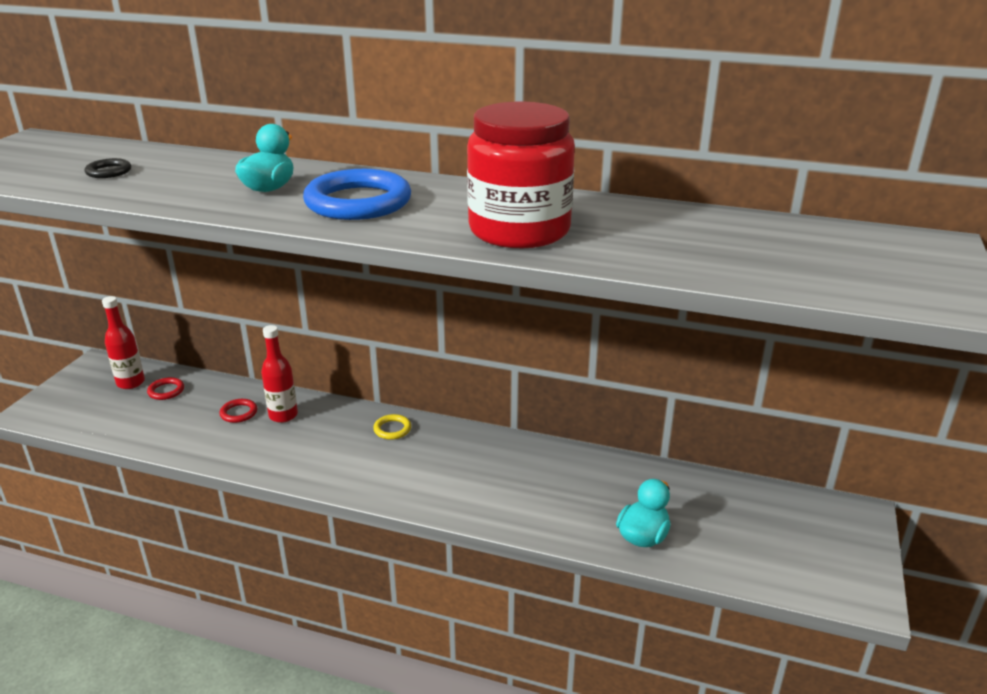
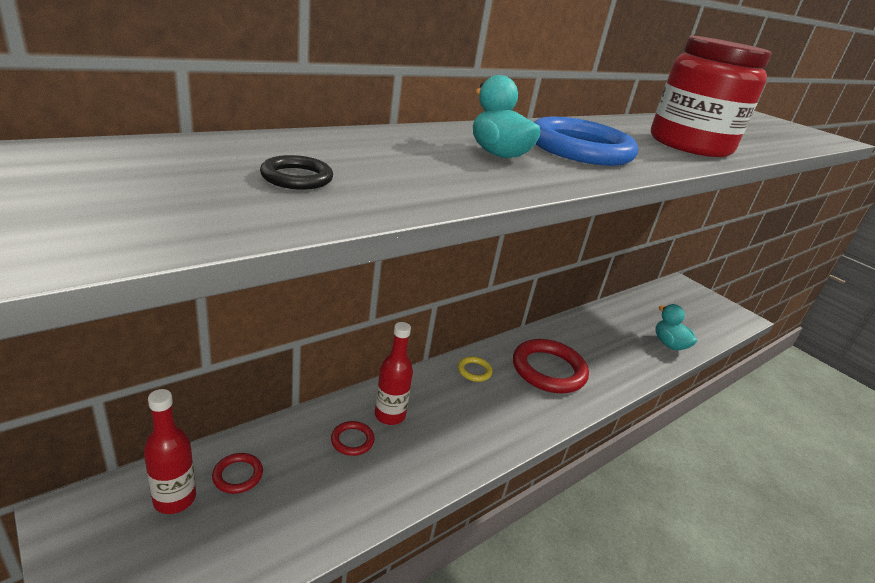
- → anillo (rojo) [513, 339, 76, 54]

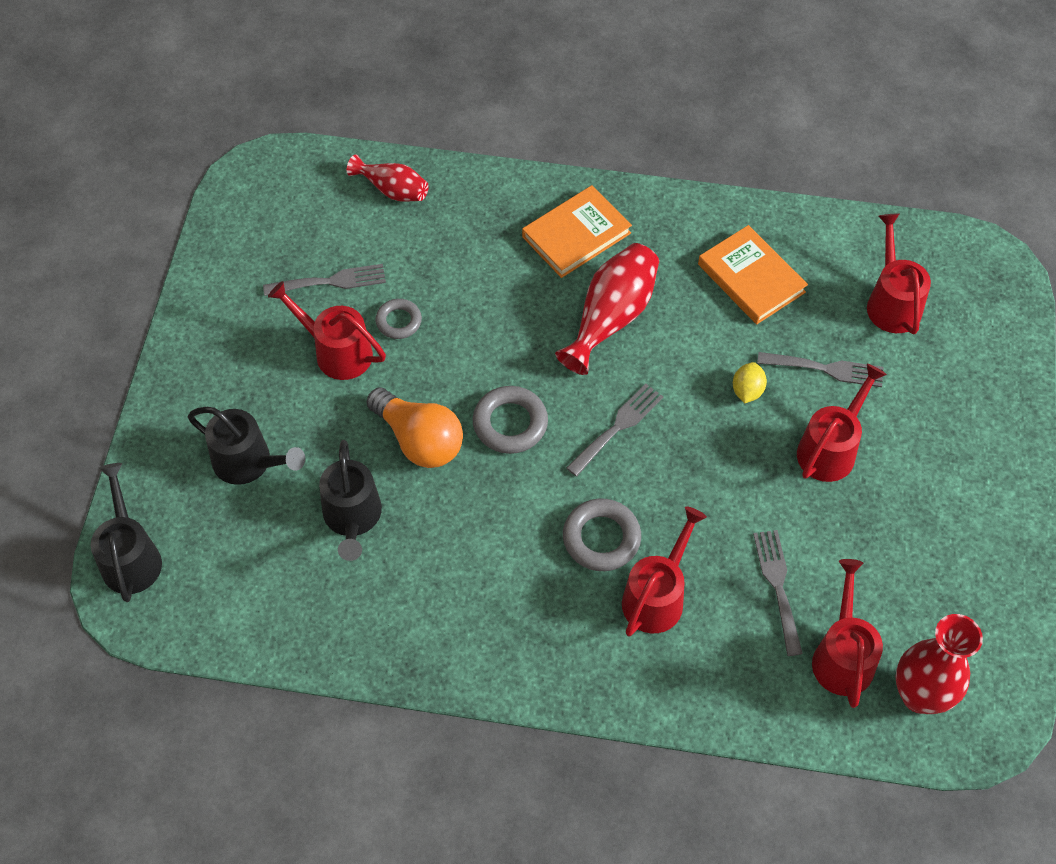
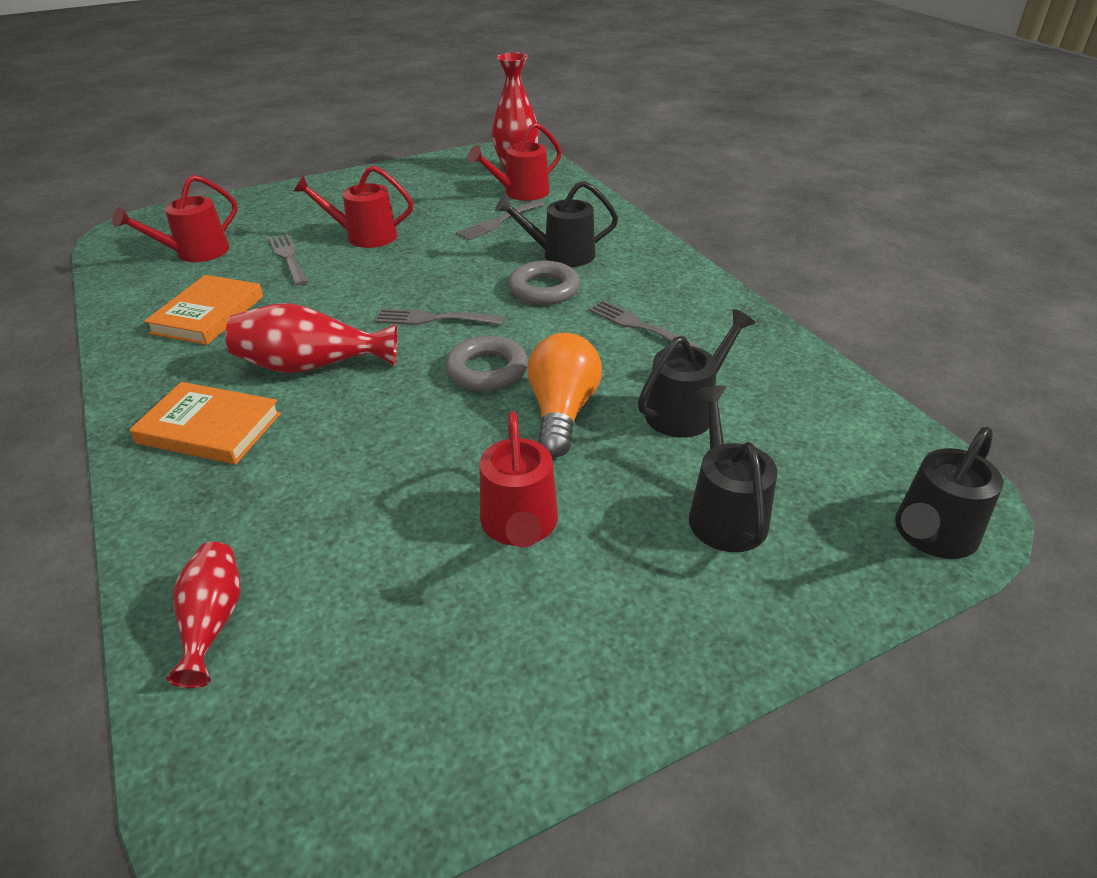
anillo (gris) [375, 299, 47, 40] → -
limón (amarillo) [733, 362, 34, 41] → -
tenedor (gris) [263, 264, 123, 32] → tenedor (gris) [589, 300, 114, 49], relocated
regadera (rojo) [622, 506, 85, 130] → regadera (negro) [495, 181, 123, 86]

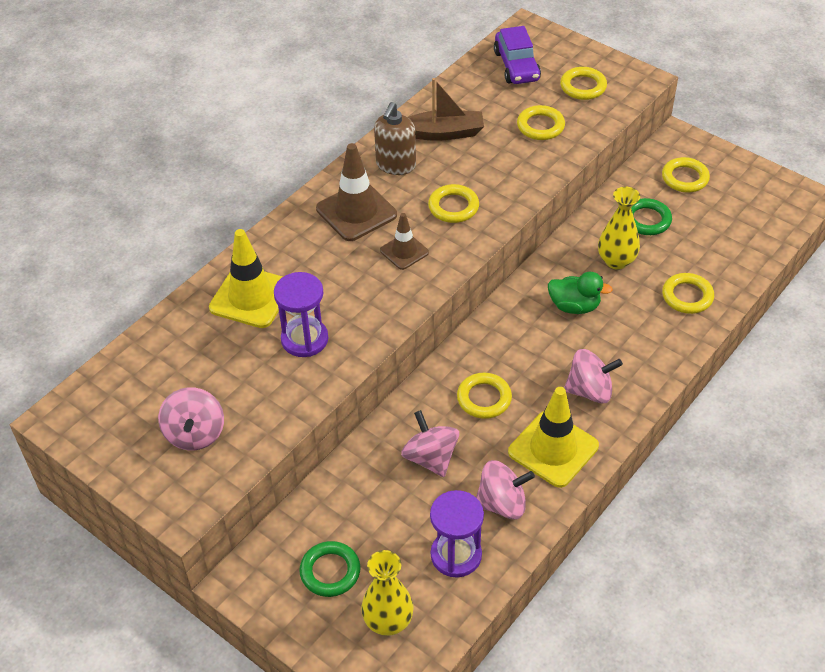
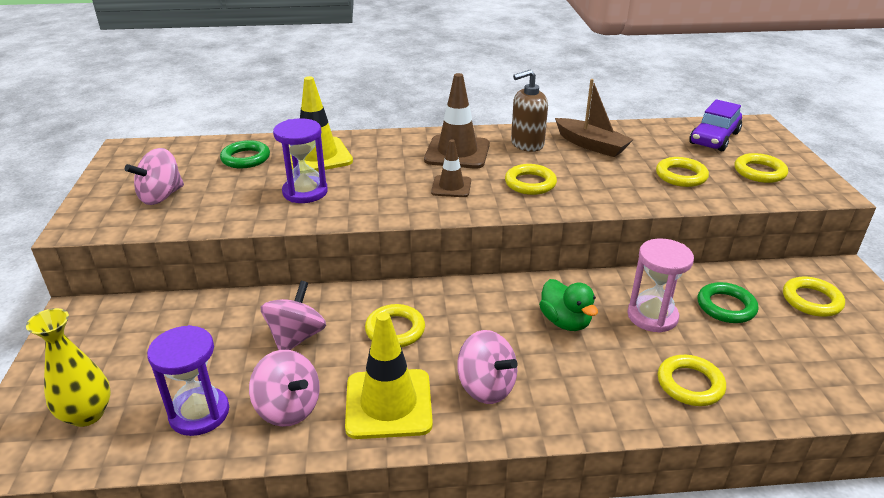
anillo (verde) [299, 541, 62, 56] → anillo (verde) [220, 140, 50, 28], relocated
florero (amarillo) [598, 187, 42, 83] → reloj de arena (rosa) [627, 238, 67, 95]

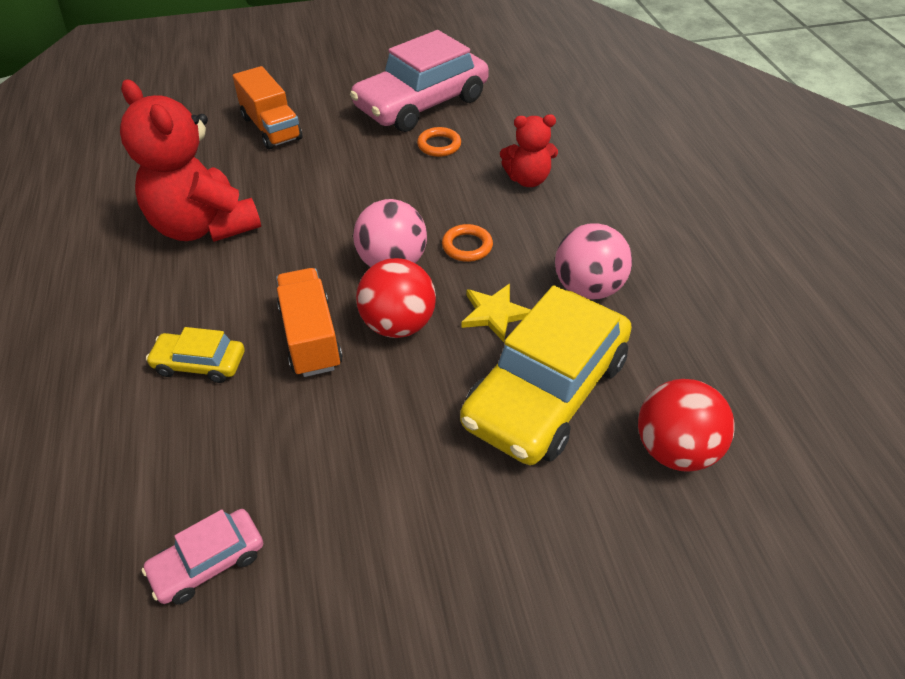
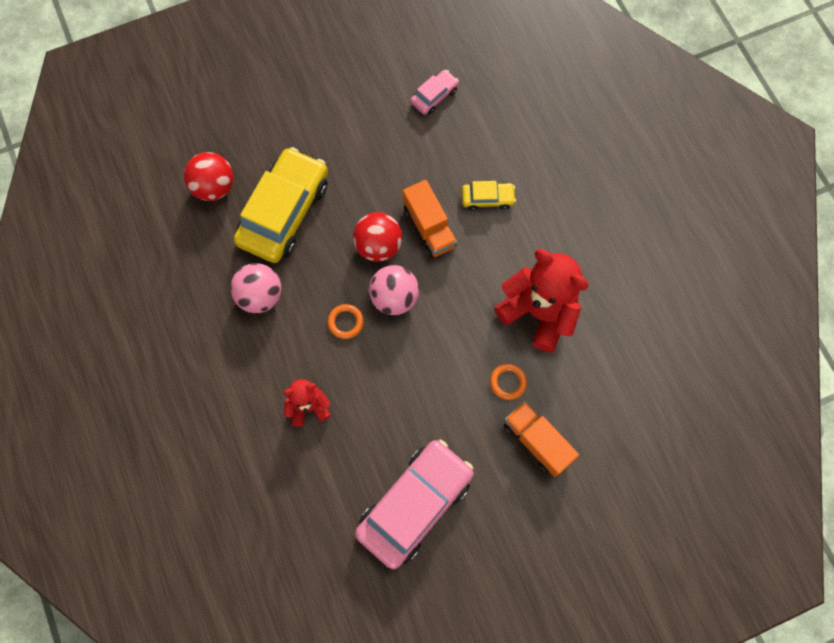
estrella (amarillo) [461, 284, 70, 58] → -
anillo (naranja) [417, 127, 44, 30] → anillo (naranja) [490, 364, 37, 36], relocated

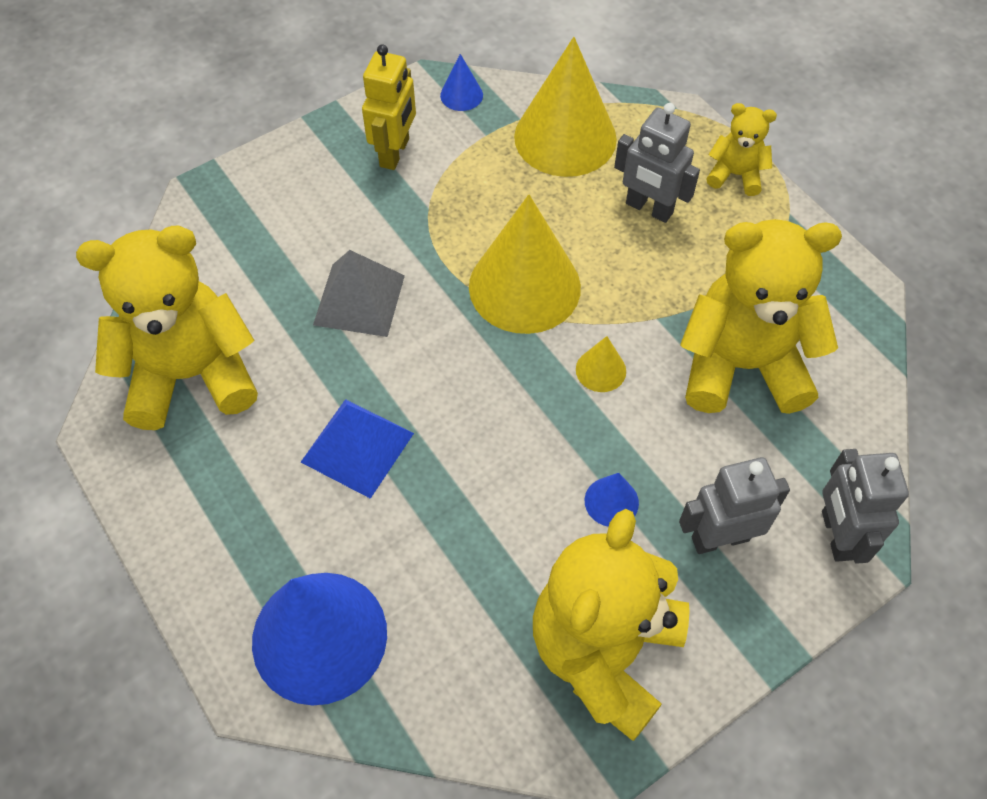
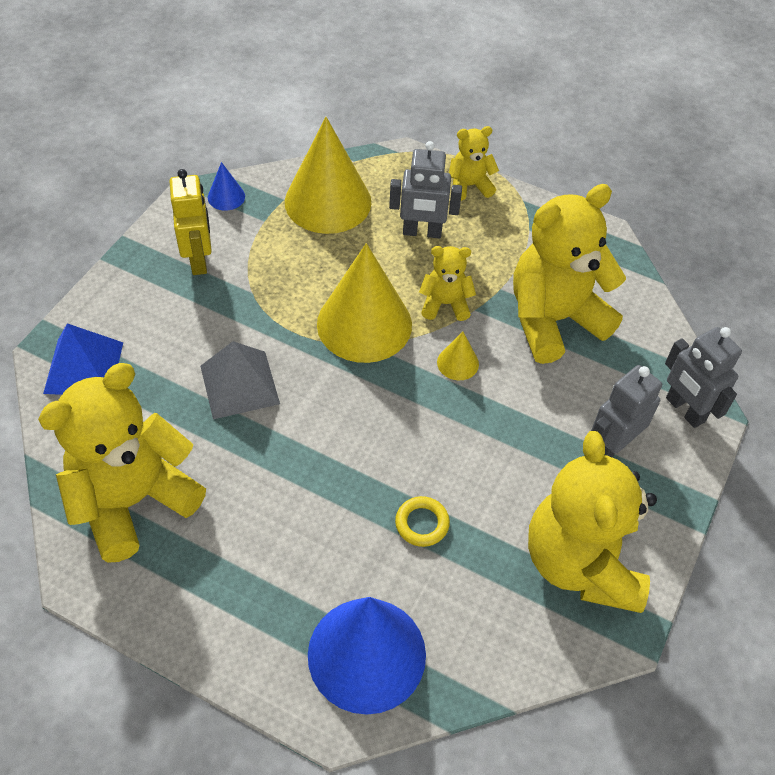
cono (azul) [585, 473, 54, 54] → -
- → anillo (amarillo) [395, 496, 55, 51]
- → osito (amarillo) [419, 246, 57, 75]
pirámide (azul) [301, 399, 113, 100] → pirámide (azul) [43, 323, 80, 72], relocated

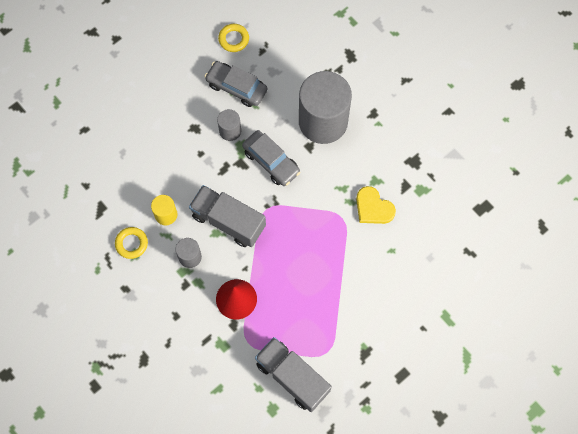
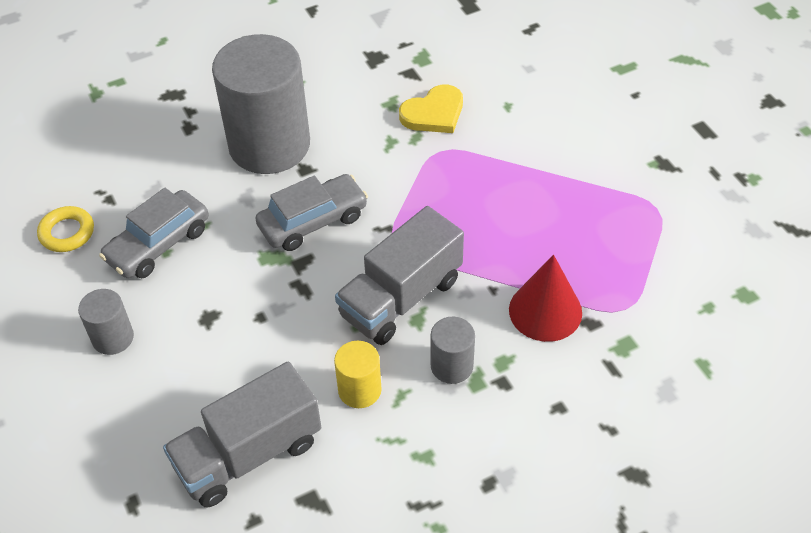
anillo (amarillo) [115, 227, 33, 32] → -
cilindro (gris) [217, 109, 24, 32] → cilindro (gris) [78, 289, 56, 66], relocated
camión (gris) [255, 337, 77, 75] → camión (gris) [163, 362, 158, 146], relocated

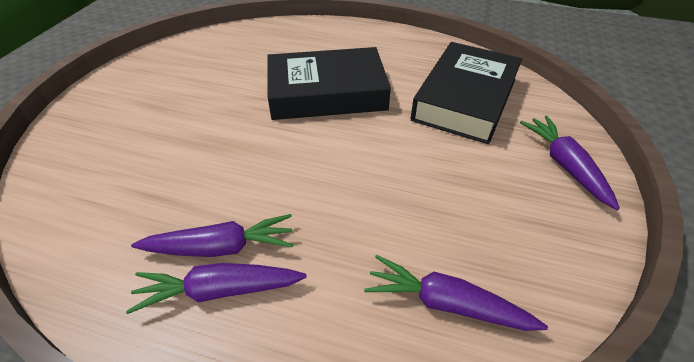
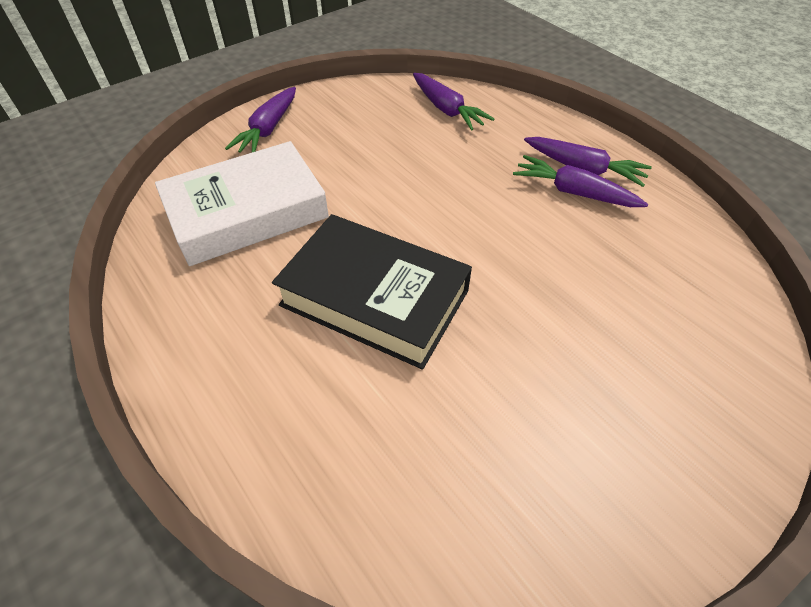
libro (negro) [411, 42, 111, 102] → libro (blanco) [155, 141, 174, 125]

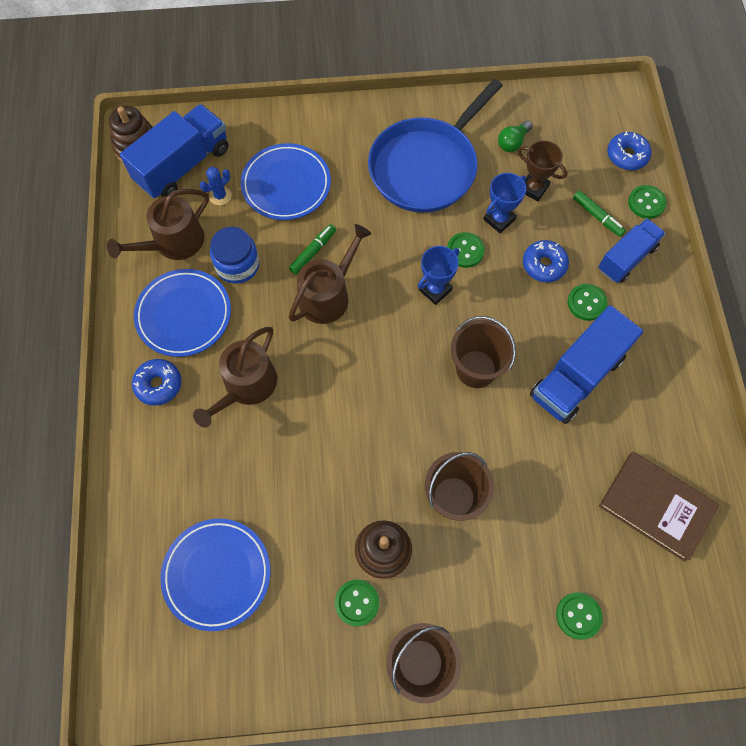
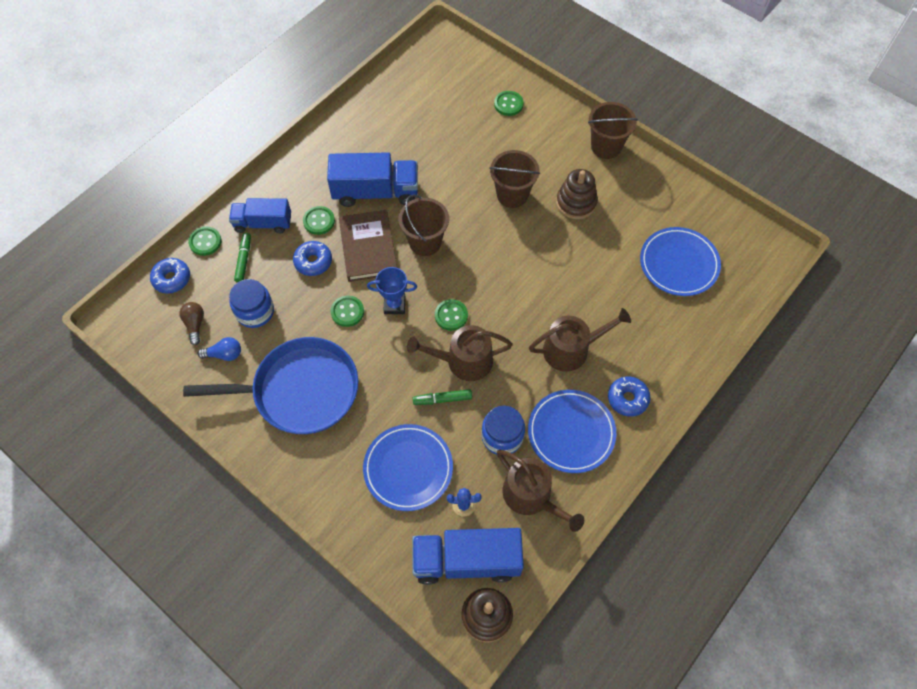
trofeo (azul) [483, 173, 43, 60] → -
- → bombilla (marrón) [179, 302, 25, 43]
botón (verde) [335, 580, 44, 46] → botón (verde) [435, 299, 33, 32], relocated
libro (marrón) [599, 452, 120, 110] → libro (marrón) [339, 210, 58, 72], relocated
trofeo (marrón) [518, 140, 50, 61] → tarro (azul) [229, 279, 45, 49]
bombilla (verde) [498, 120, 34, 32] → bombilla (azul) [198, 337, 43, 24]
regadera (marrón) [107, 189, 102, 71] → regadera (marrón) [497, 450, 87, 82], 45 degrees clockwise

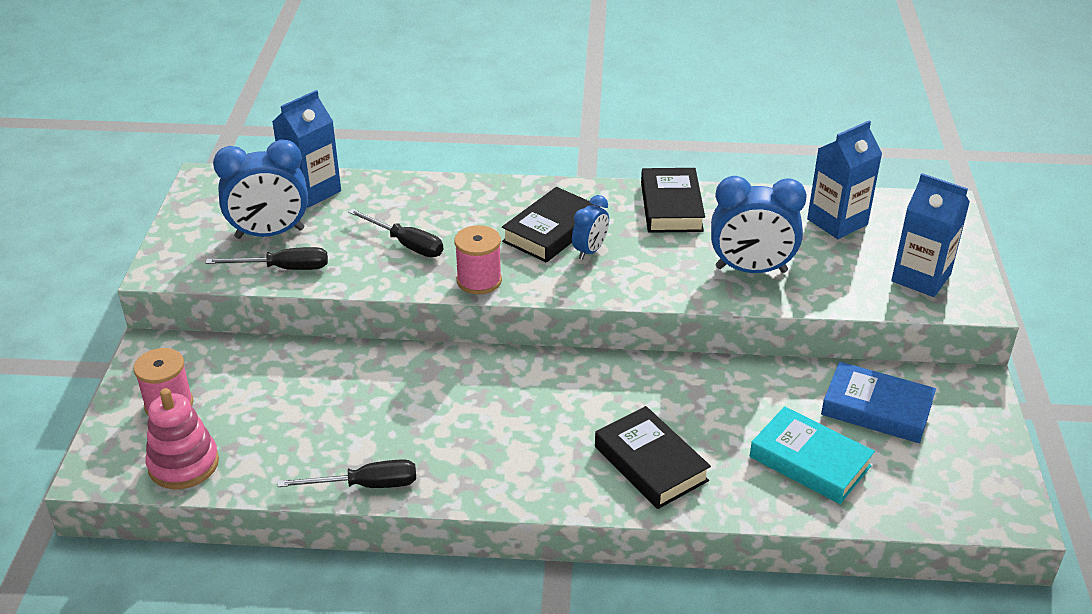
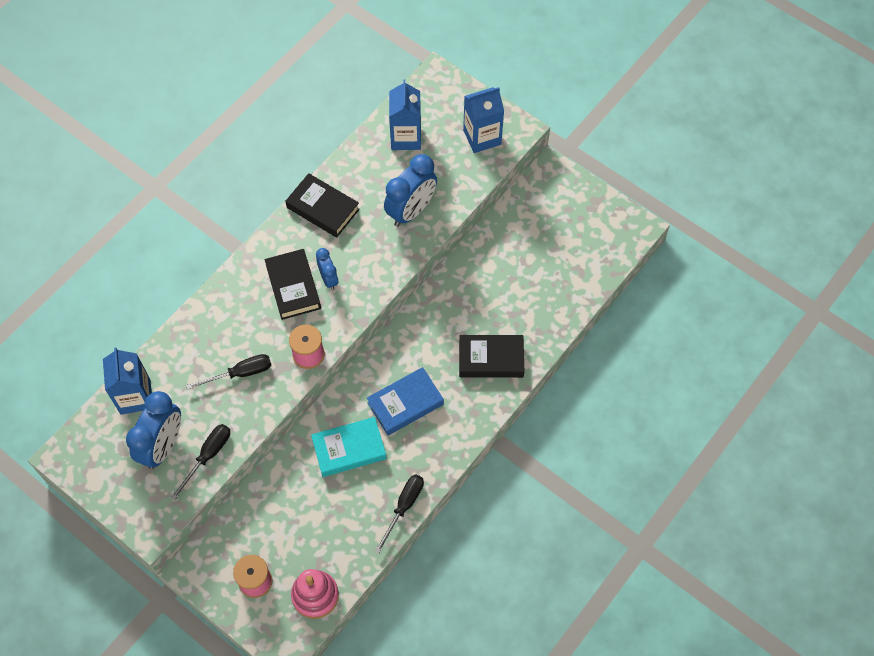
libro (turquesa) [750, 406, 125, 98] → libro (turquesa) [311, 417, 76, 60], relocated
libro (azul) [821, 362, 115, 81] → libro (azul) [367, 367, 77, 69], relocated

